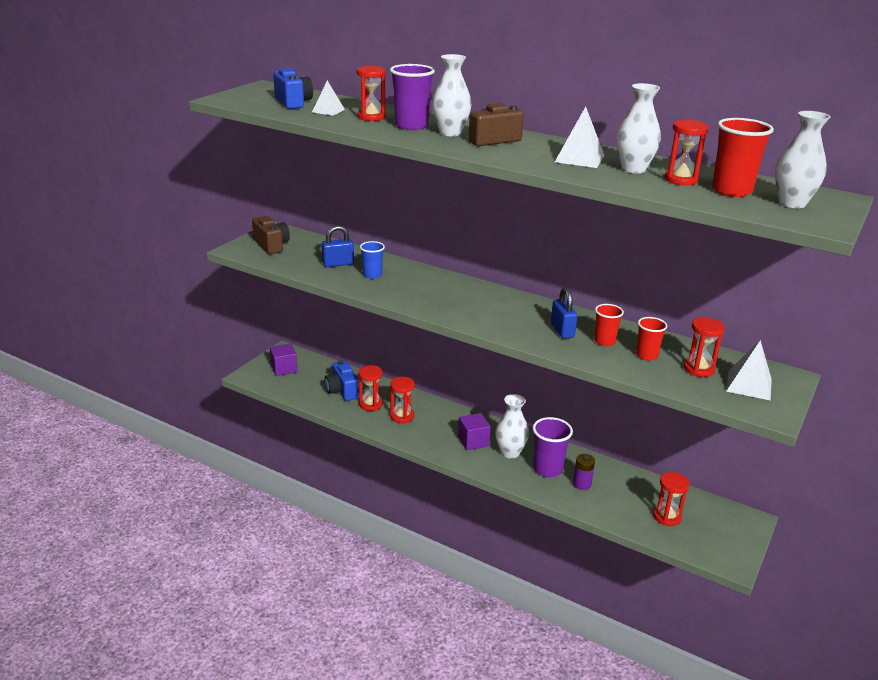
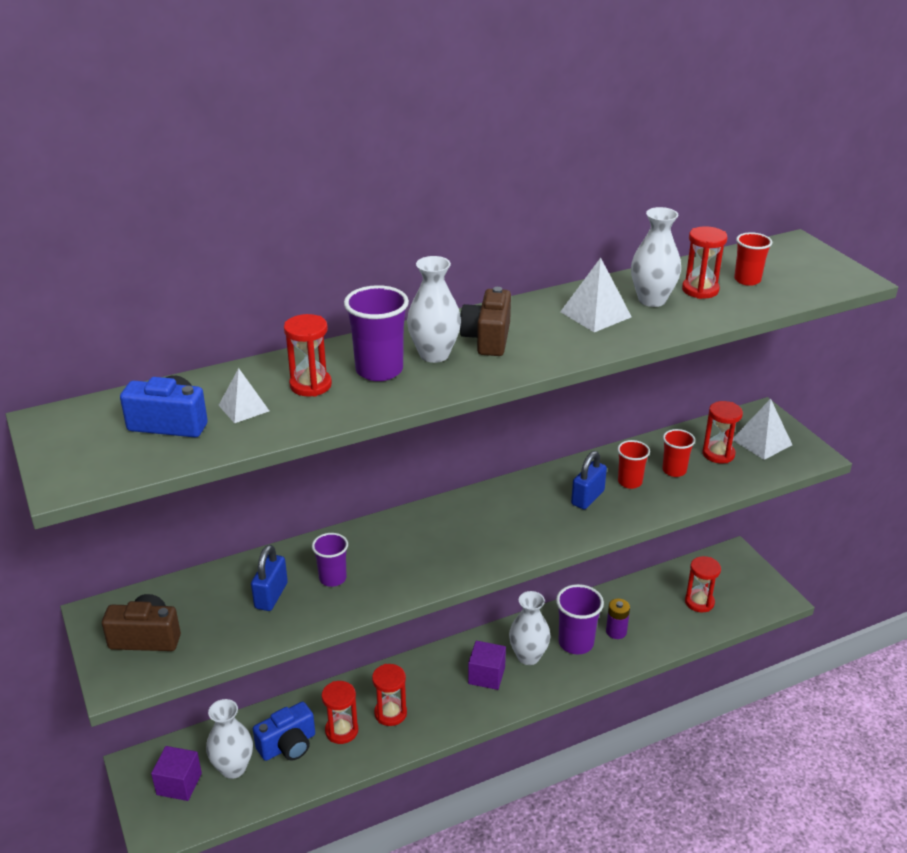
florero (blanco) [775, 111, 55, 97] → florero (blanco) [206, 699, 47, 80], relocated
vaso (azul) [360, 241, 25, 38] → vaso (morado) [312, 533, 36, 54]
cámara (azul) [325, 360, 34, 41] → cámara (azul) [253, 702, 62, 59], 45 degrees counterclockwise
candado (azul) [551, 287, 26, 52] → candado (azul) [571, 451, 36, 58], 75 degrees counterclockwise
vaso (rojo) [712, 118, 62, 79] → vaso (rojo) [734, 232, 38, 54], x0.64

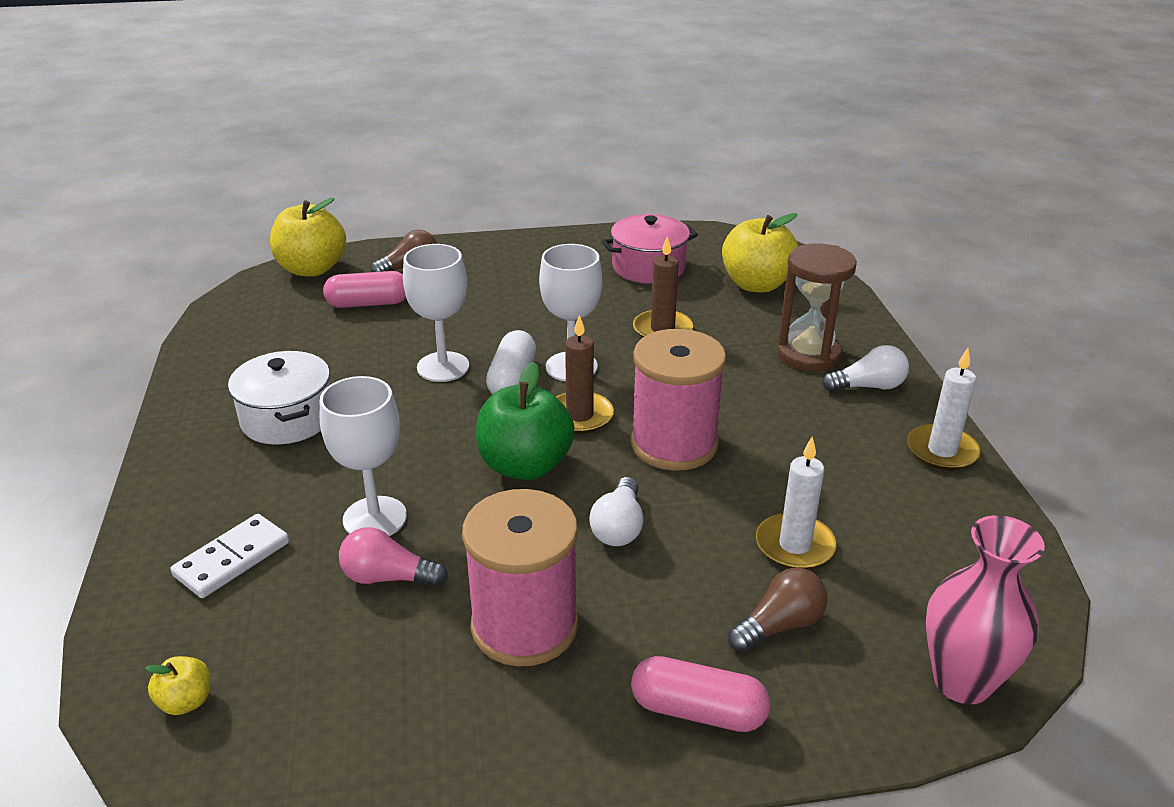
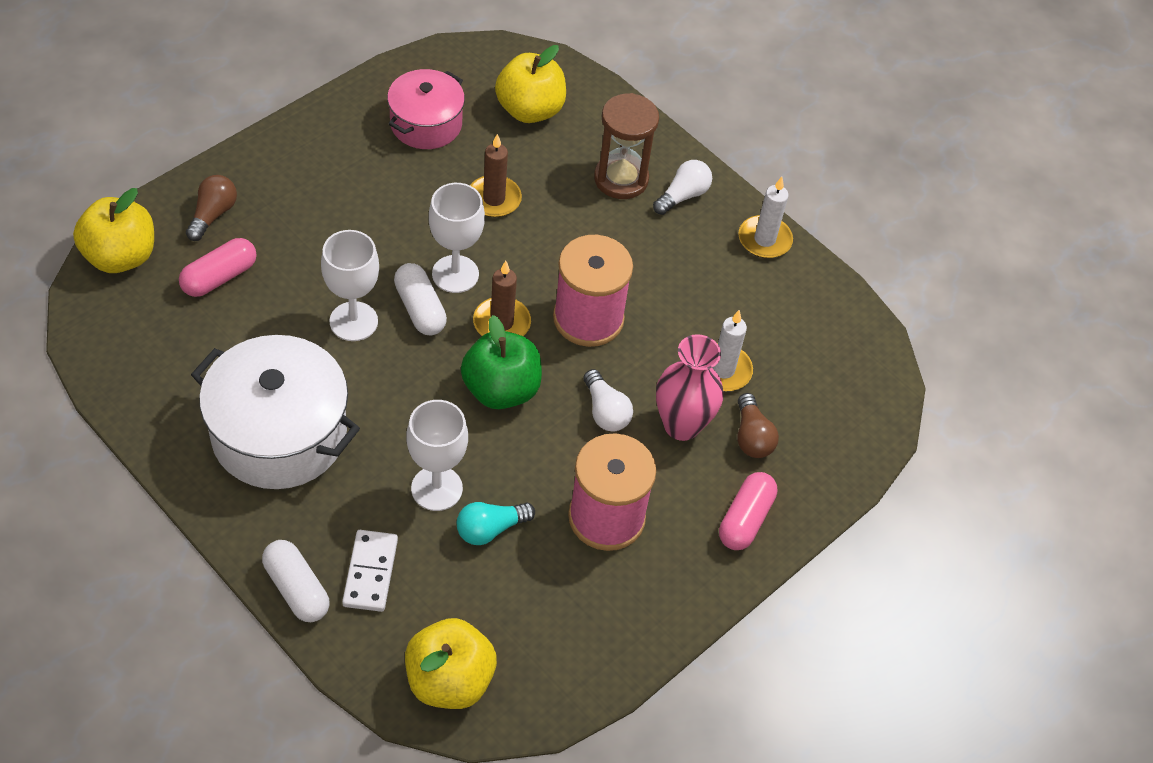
- → cápsula (blanco) [262, 540, 68, 82]
florero (rosa) [926, 515, 119, 189] → florero (rosa) [656, 334, 67, 107], relocated
bombilla (rosa) [339, 527, 109, 60] → bombilla (turquesa) [457, 502, 78, 43]
cápsula (rosa) [631, 656, 139, 76] → cápsula (rosa) [719, 472, 58, 78], 45 degrees counterclockwise
bombilla (marrón) [728, 568, 100, 84] → bombilla (marrón) [737, 393, 42, 65], 150 degrees clockwise
manzana (amarillo) [145, 656, 65, 59] → manzana (amarillo) [405, 618, 92, 91], x2.16
olla (blanco) [228, 351, 102, 94] → olla (blanco) [191, 335, 169, 154], x1.61

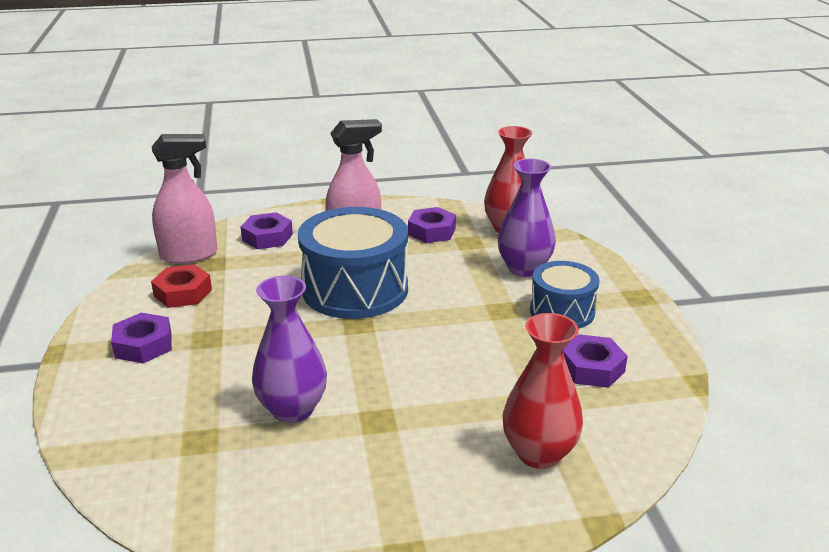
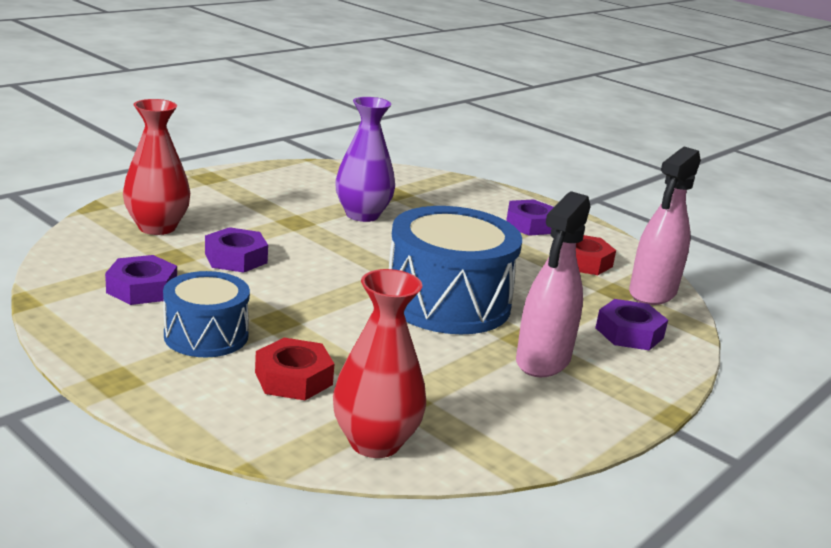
tuerca (morado) [408, 207, 48, 36] → tuerca (morado) [205, 227, 63, 46], relocated
florero (morado) [498, 159, 58, 118] → tuerca (rojo) [255, 338, 79, 62]

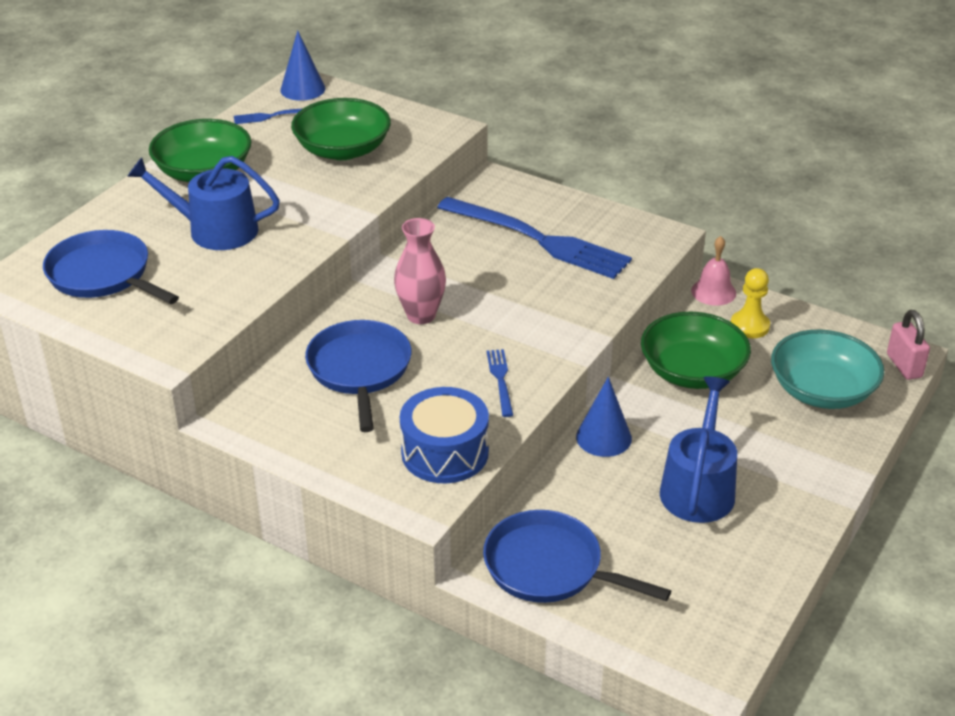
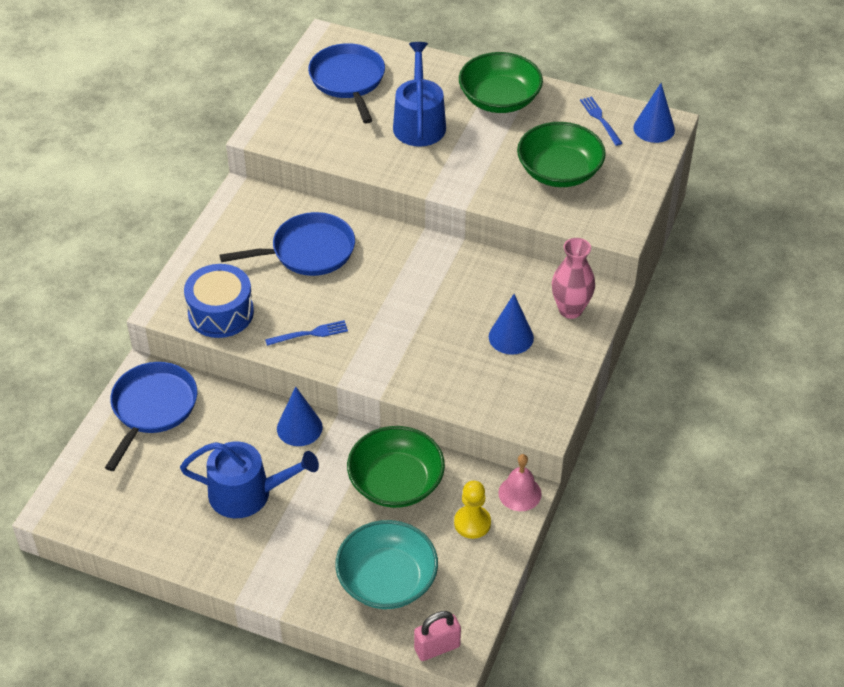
florero (rosa) [394, 218, 52, 106] → florero (rosa) [552, 238, 43, 81], relocated
tenedor (azul) [437, 197, 195, 82] → cono (azul) [489, 294, 45, 61]
sartén (azul) [43, 230, 136, 74] → sartén (azul) [308, 43, 77, 81], 45 degrees counterclockwise

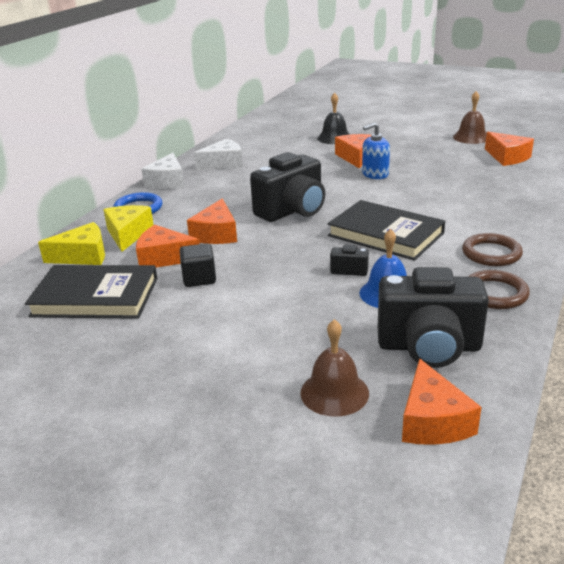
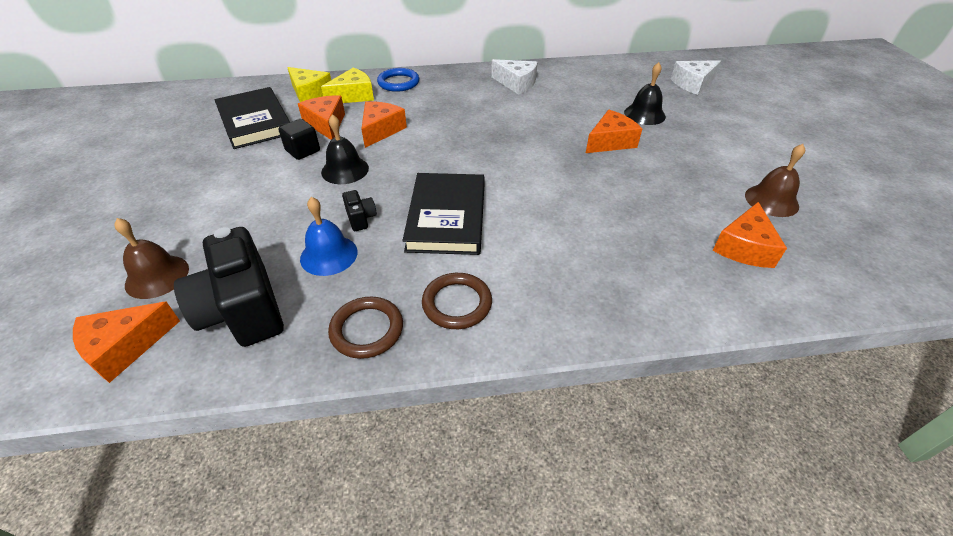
cámara (negro) [250, 152, 75, 70] → -
dispensador de jabón (azul) [362, 123, 28, 56] → -
- → campana (negro) [321, 114, 48, 70]
queso (blanco) [141, 153, 43, 36] → queso (blanco) [671, 60, 50, 35], relocated
queso (naranja) [187, 198, 50, 46] → queso (naranja) [361, 101, 46, 47], 135 degrees clockwise

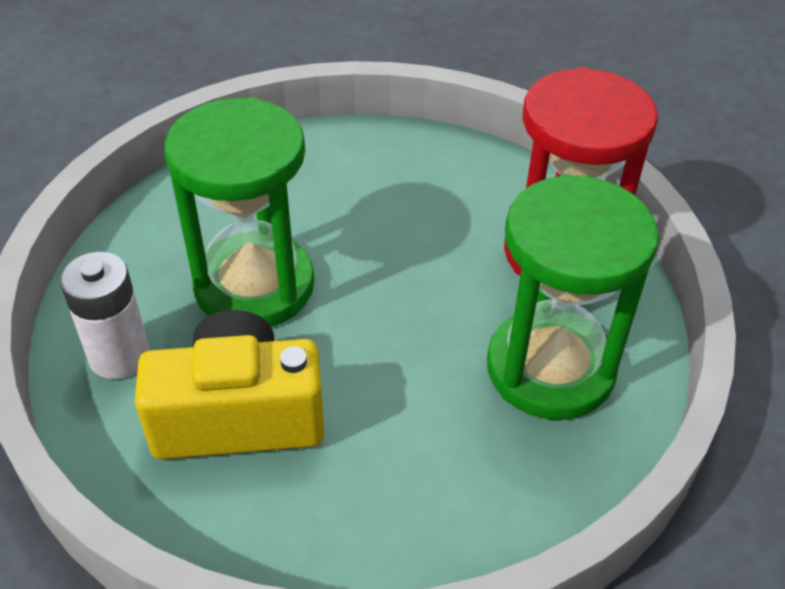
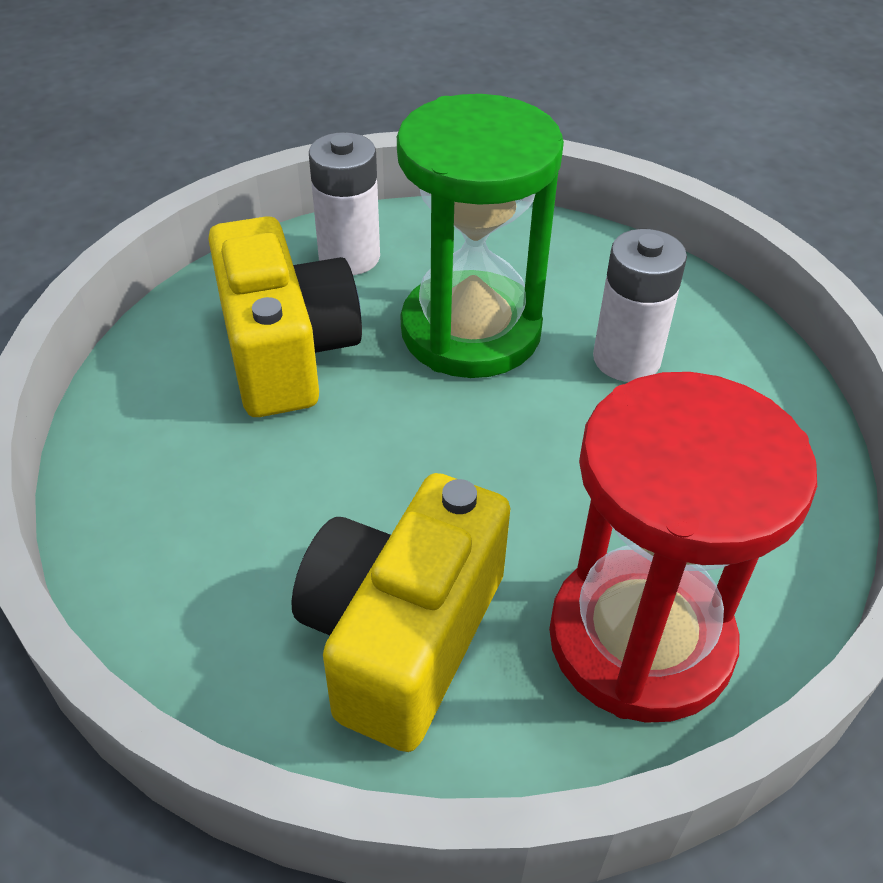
- → pila (blanco) [593, 229, 94, 153]
reloj de arena (verde) [487, 174, 172, 246] → cámara (amarillo) [291, 473, 219, 279]

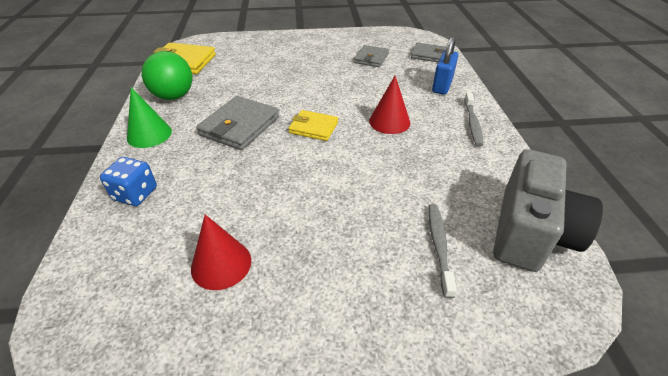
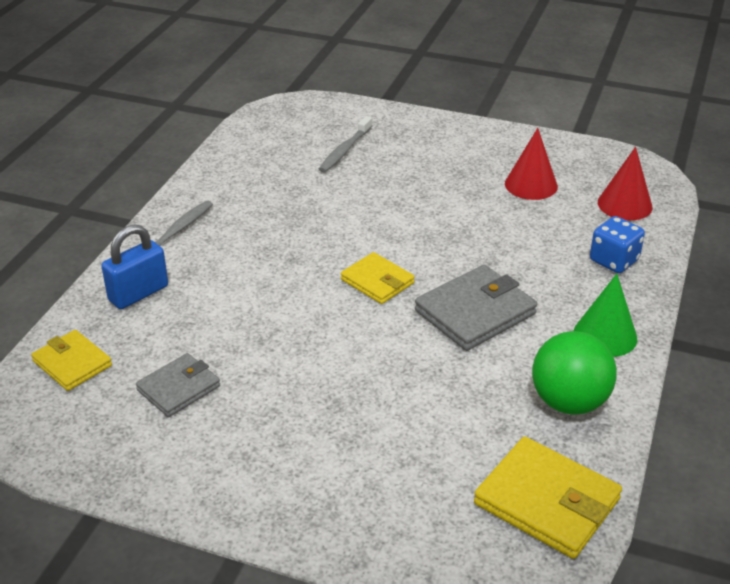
cámara (gris) [493, 149, 110, 123] → -
cono (rojo) [369, 76, 41, 58] → cono (rojo) [598, 147, 54, 73], relocated
cartera (gris) [411, 43, 35, 19] → cartera (amarillo) [31, 330, 81, 61]

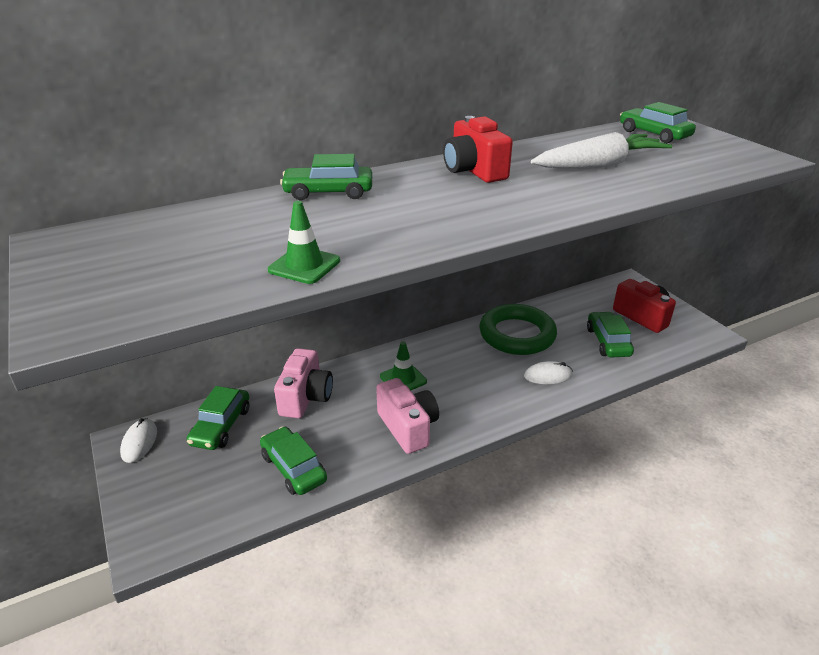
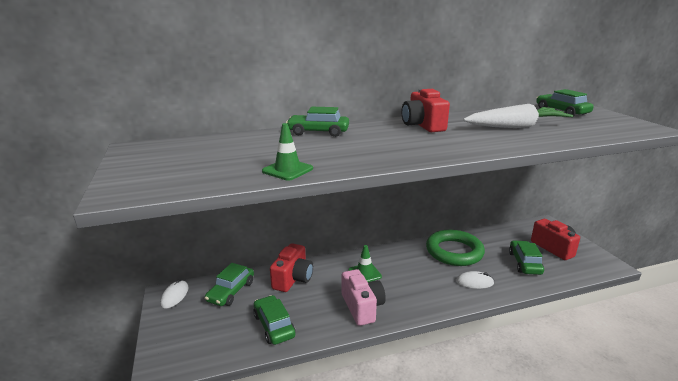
cámara (rosa) [274, 348, 59, 70] → cámara (rojo) [270, 243, 43, 49]

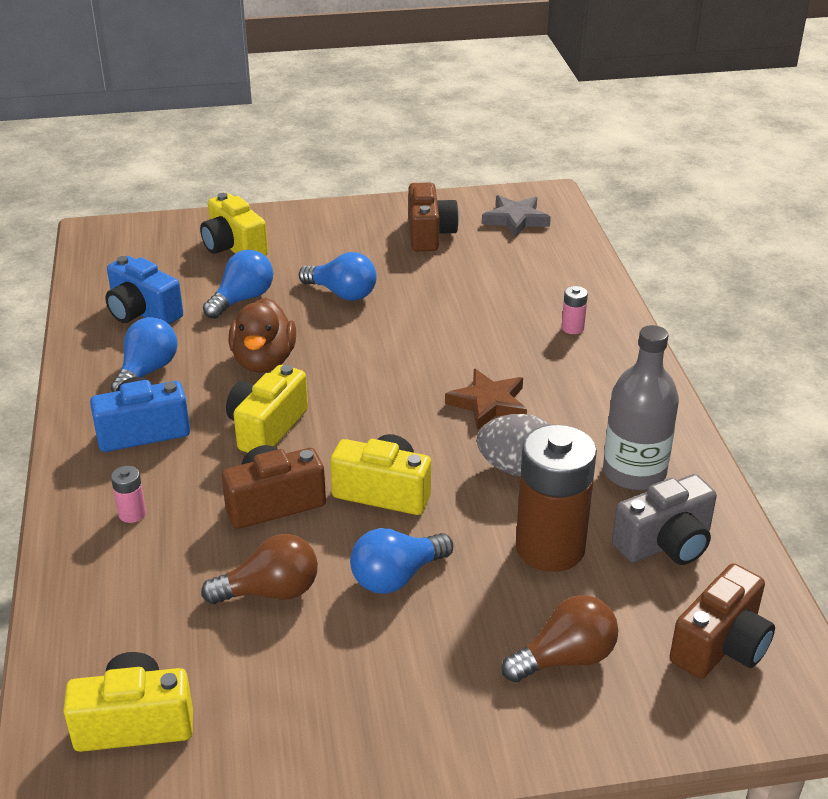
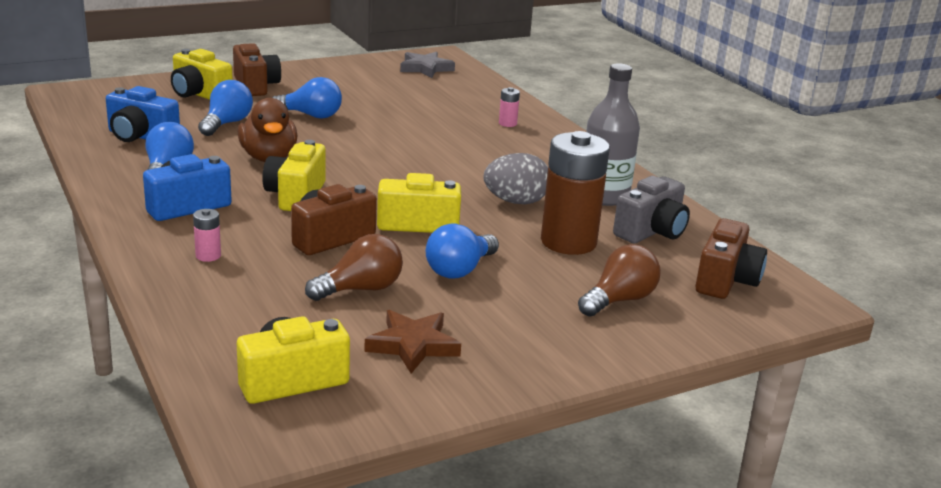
cámara (marrón) [408, 183, 51, 68] → cámara (marrón) [233, 43, 48, 53], relocated
estrella (marrón) [445, 369, 82, 61] → estrella (marrón) [364, 310, 97, 63], relocated

